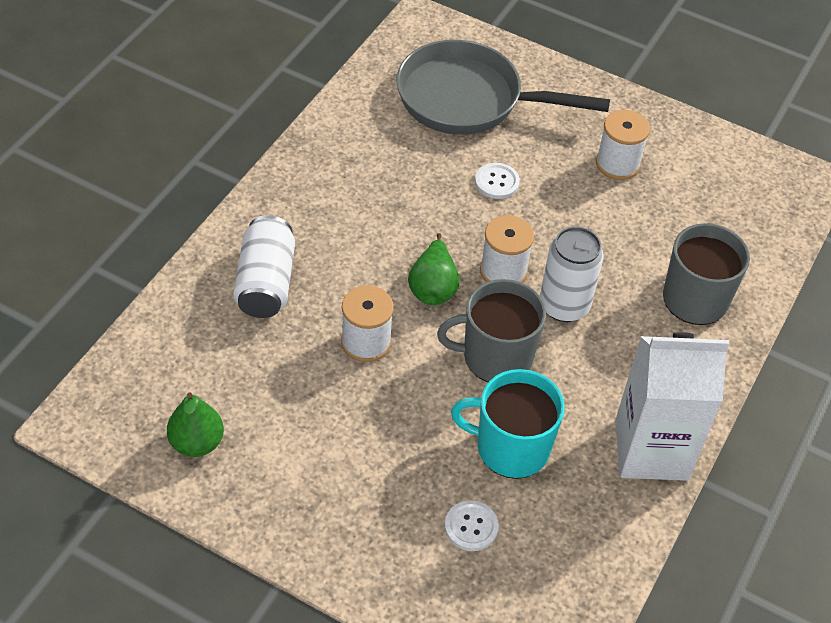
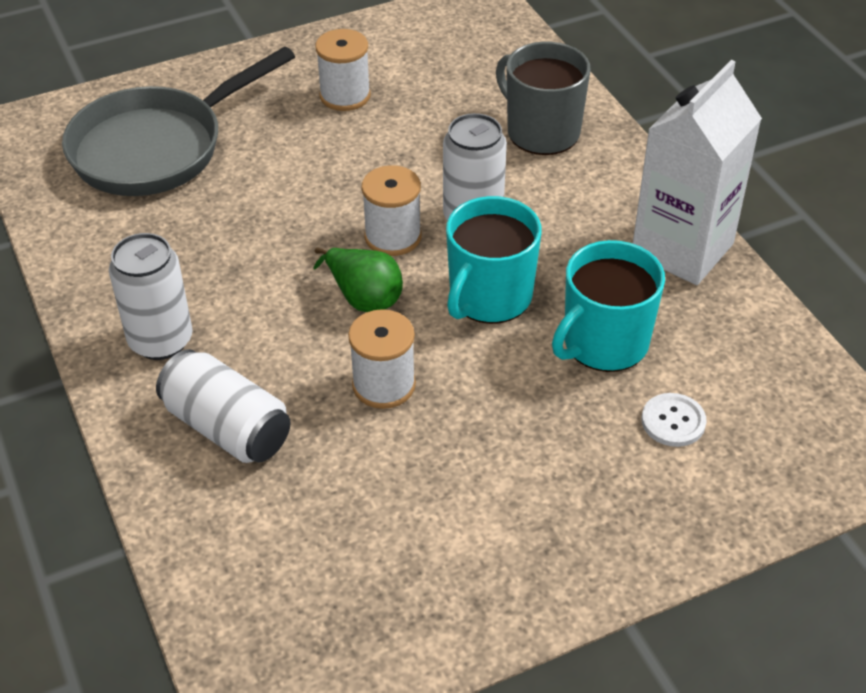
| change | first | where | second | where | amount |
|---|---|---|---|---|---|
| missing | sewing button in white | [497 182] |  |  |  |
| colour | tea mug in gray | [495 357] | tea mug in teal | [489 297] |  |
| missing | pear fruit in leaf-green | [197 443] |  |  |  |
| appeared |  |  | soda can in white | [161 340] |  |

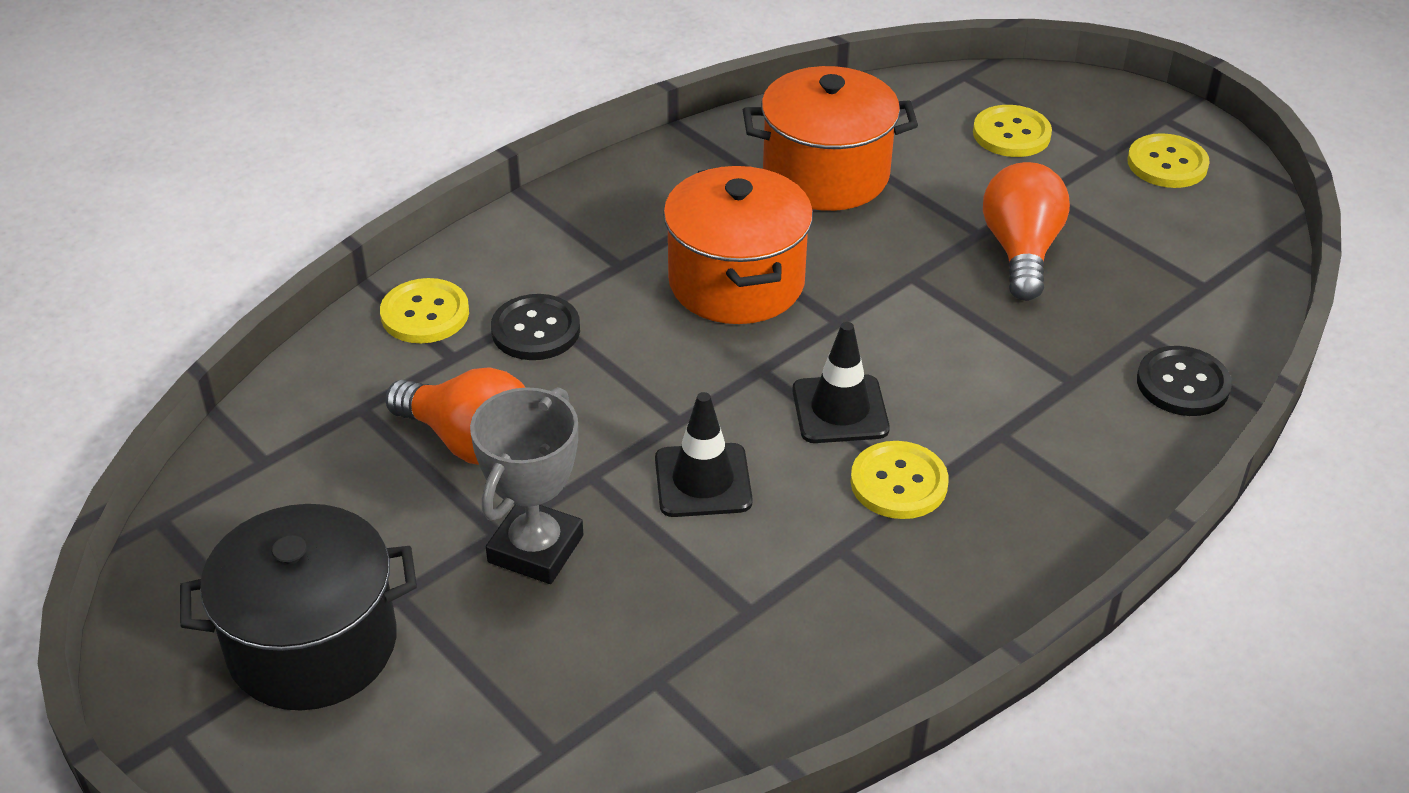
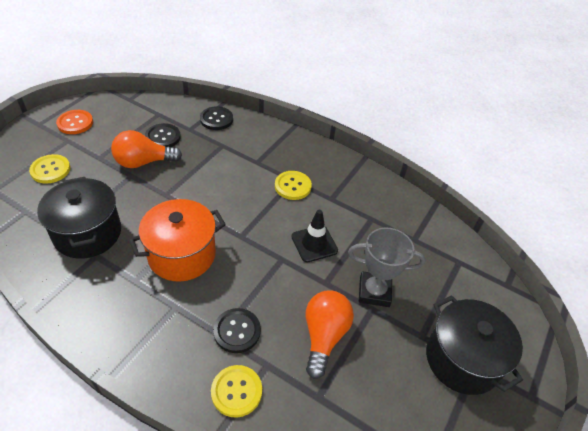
| change | first | where | second | where | amount |
|---|---|---|---|---|---|
| colour | stockpot in orange | [826 175] | stockpot in black | [88 233] |  |
| colour | sewing button in yellow | [1167 164] | sewing button in orange | [75 123] |  |
| missing | traffic cone in black | [840 410] |  |  |  |
| appeared |  |  | sewing button in black | [163 137] |  |

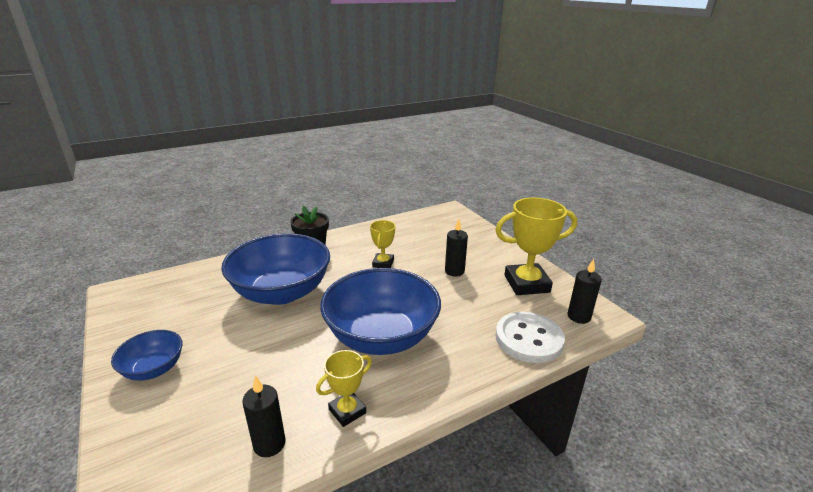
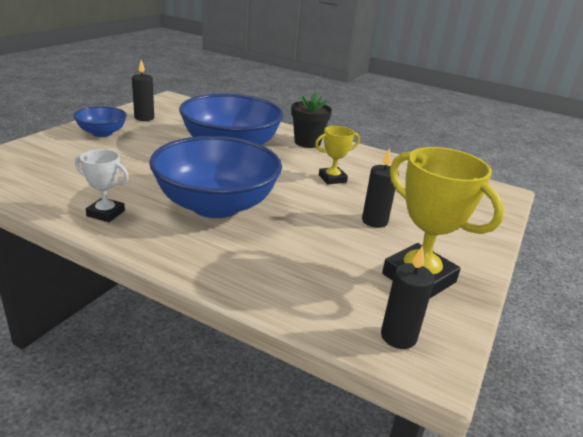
| change | first | where | second | where | amount |
|---|---|---|---|---|---|
| missing | sewing button in white | [528 339] |  |  |  |
| colour | trophy in yellow | [347 411] | trophy in white | [106 213] |  |
| relocated | candle in black | [269 444] |  | [144 118] |  |

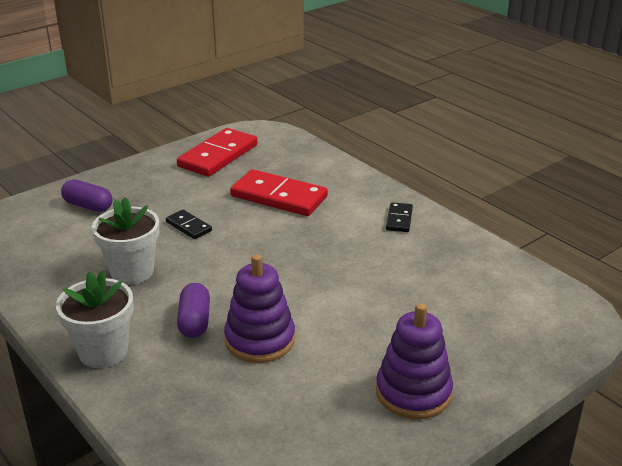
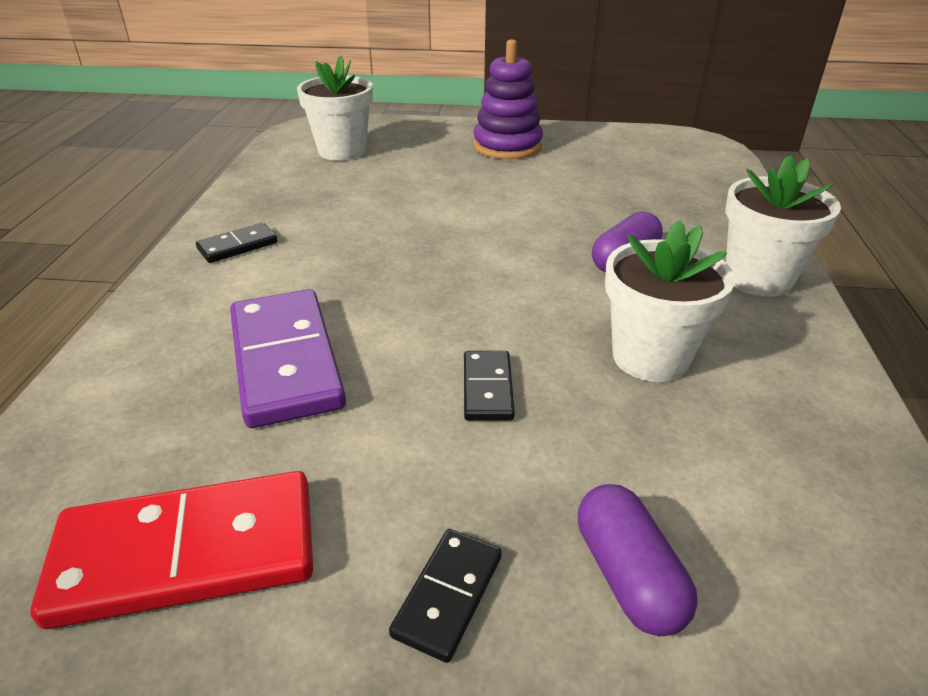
| change | first | where | second | where | amount |
|---|---|---|---|---|---|
| colour | domino tile in scarlet | [278 197] | domino tile in royal purple | [286 361] |  |
| missing | stacking toy in royal purple | [260 340] |  |  |  |
| appeared |  |  | plant pot in white | [342 151] |  |
| appeared |  |  | domino tile in black | [448 595] |  |

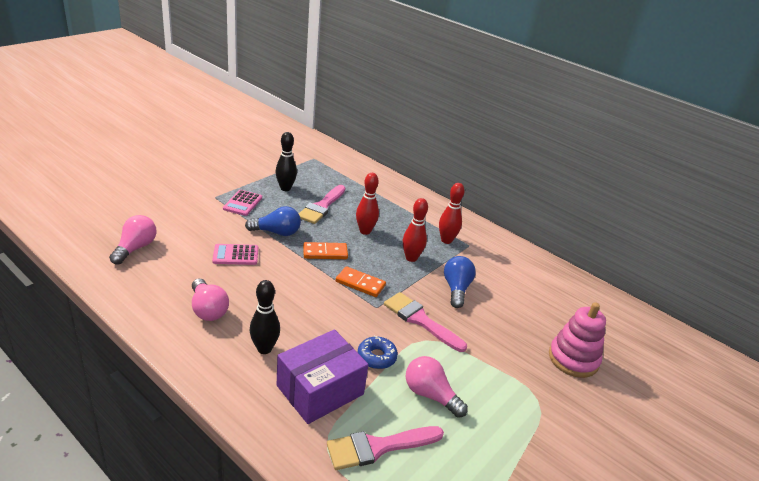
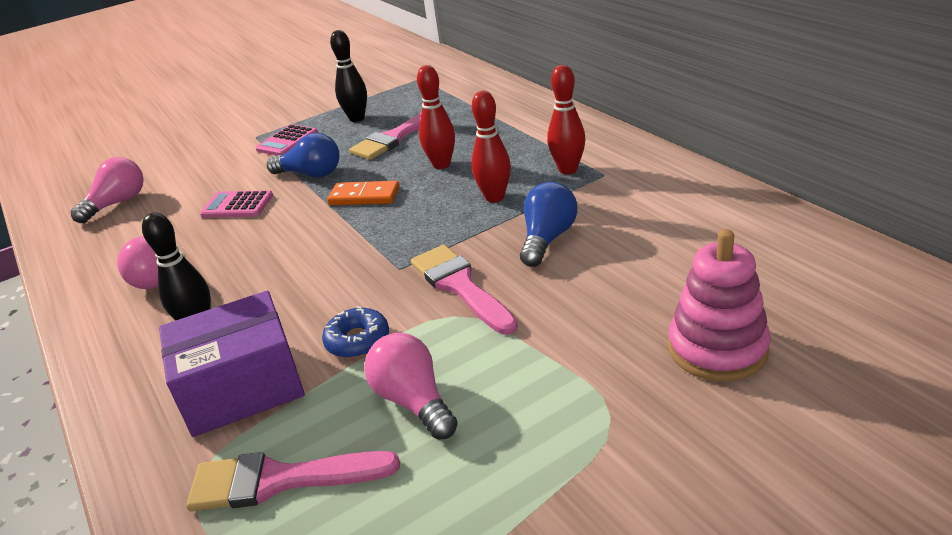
| change | first | where | second | where | amount |
|---|---|---|---|---|---|
| missing | domino tile in orange | [360 283] |  |  |  |

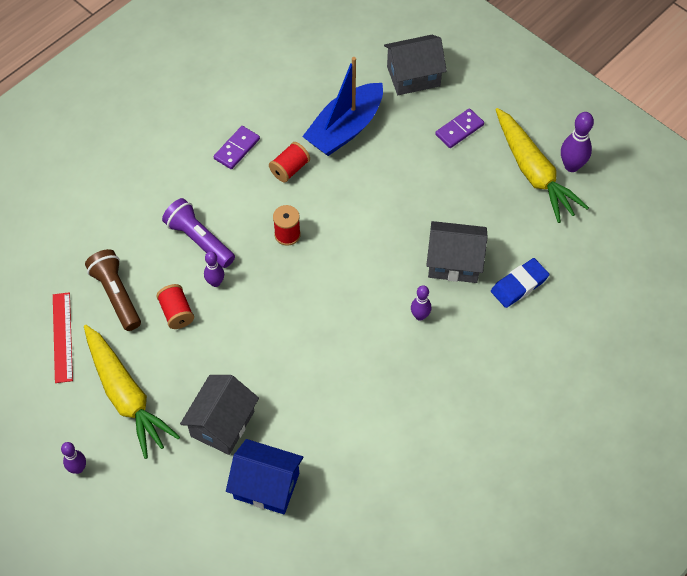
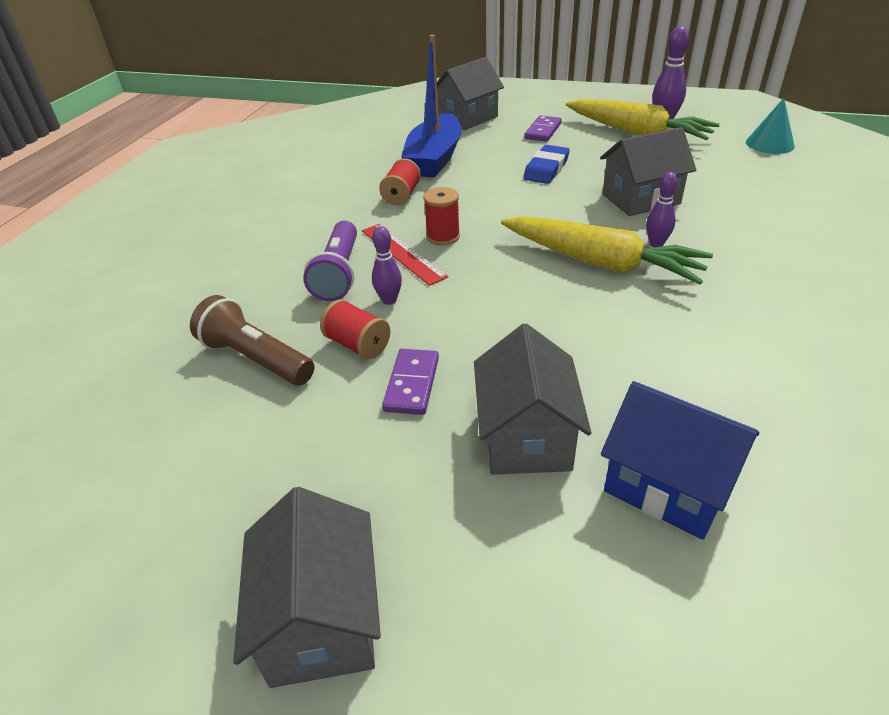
| change | first | where | second | where | amount |
|---|---|---|---|---|---|
| relocated | domino tile in royal purple | [237 149] |  | [412 384] |  |
| spun | pocket torch in royal purple | [199 240] |  | [338 273] | 105 degrees counterclockwise |
| relocated | pencil eraser in blue | [519 285] |  | [546 169] |  |
| relocated | ruler in scarlet | [62 337] |  | [403 253] |  |
| relocated | toy carrot in yellow | [126 396] |  | [600 263] |  |
| spun | house in blue | [266 485] |  | [668 485] | 45 degrees clockwise |
| exchanged | bowling pin in royal purple | [78 468] | house in gray | [321 620] |  |
| appeared |  |  | solid cone in teal | [769 144] |  |

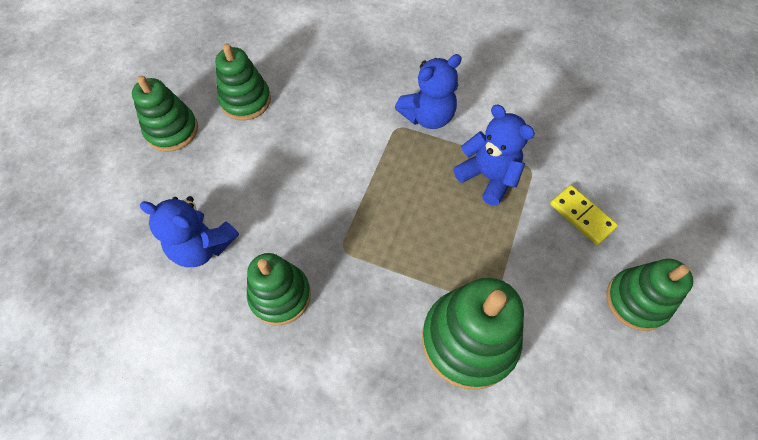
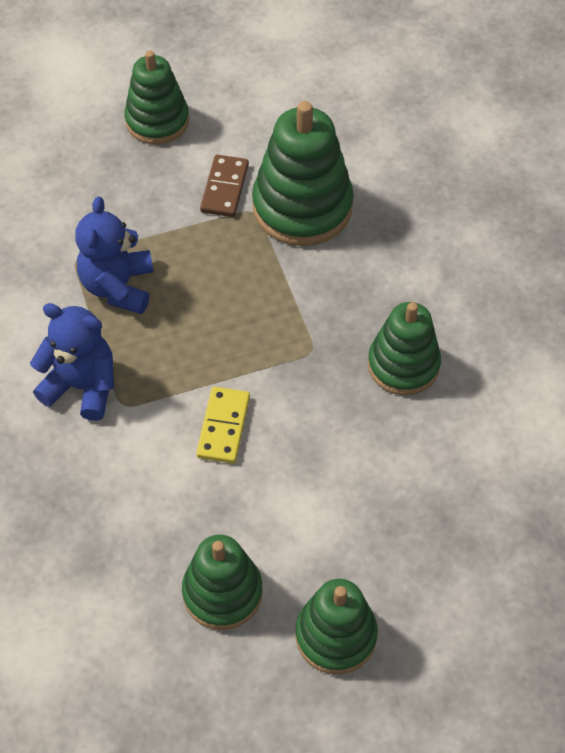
| change | first | where | second | where | amount |
|---|---|---|---|---|---|
| relocated | domino tile in yellow | [582 216] |  | [223 427] |  |
| missing | stuffed bear in blue | [202 246] |  |  |  |
| appeared |  |  | domino tile in russet | [224 188] |  |

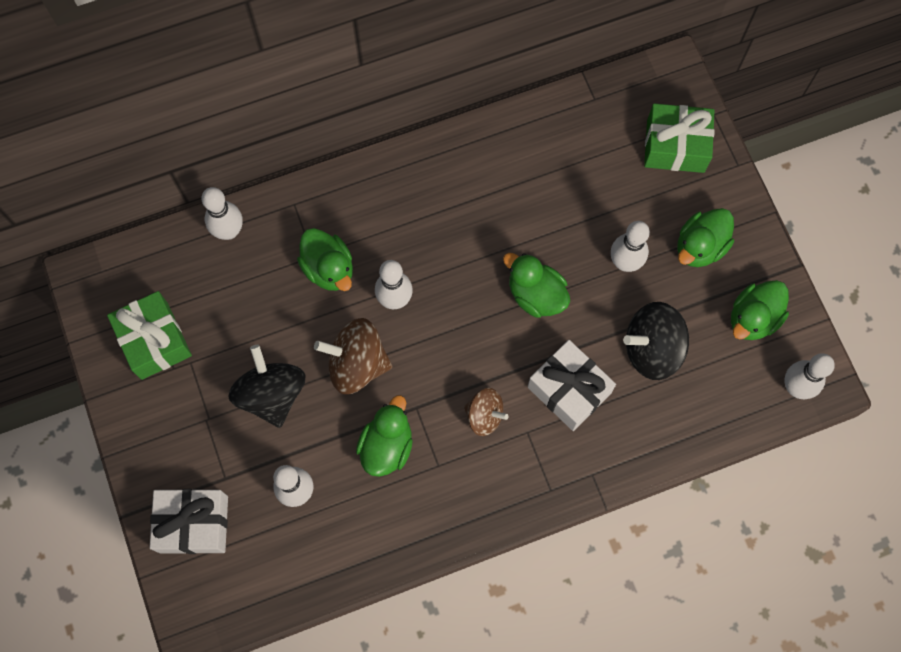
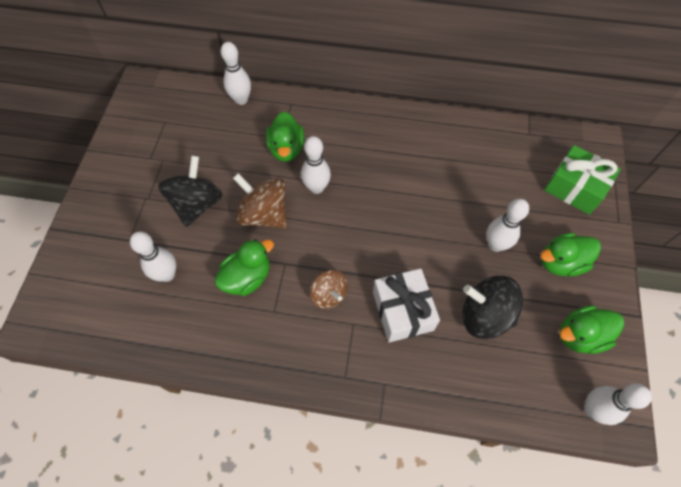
| change | first | where | second | where | amount |
|---|---|---|---|---|---|
| missing | rubber duck in leaf-green | [536 295] |  |  |  |
| missing | wrapped gift in leaf-green | [154 341] |  |  |  |
| missing | wrapped gift in white | [193 524] |  |  |  |

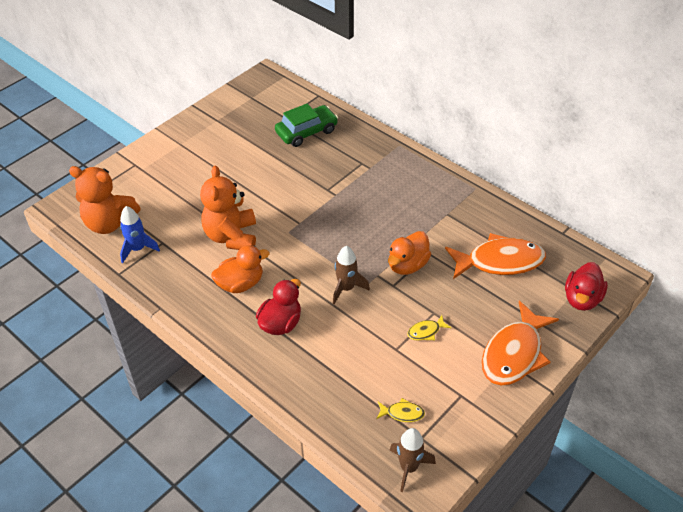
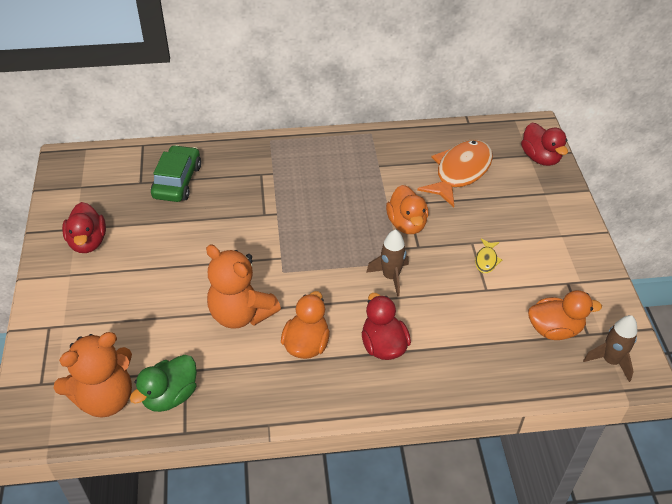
| change | first | where | second | where | amount |
|---|---|---|---|---|---|
| exchanged | rocket in blue | [138 249] | rubber duck in leaf-green | [170 396] |  |
| missing | fish in orange | [514 353] |  |  |  |
| exchanged | fish in yellow | [402 413] | rubber duck in orange | [554 329] |  |
| appeared |  |  | rubber duck in scarlet | [88 242] |  |

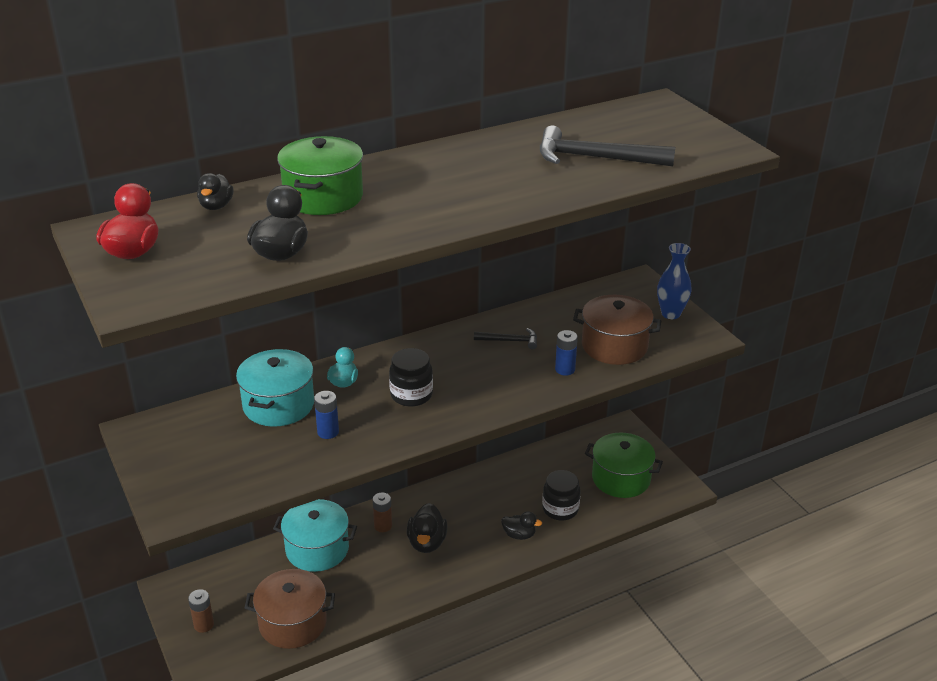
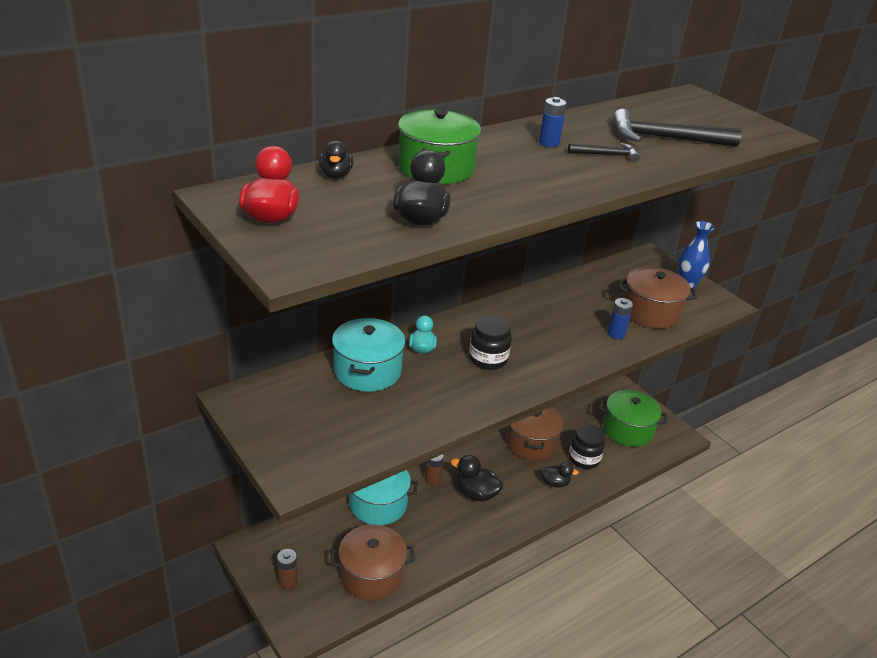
| change | first | where | second | where | amount |
|---|---|---|---|---|---|
| relocated | carpenter's hammer in black | [510 341] |  | [607 155] |  |
| relocated | AA battery in blue | [328 432] |  | [549 143] |  |
| spun | rubber duck in black | [427 542] |  | [476 493] | 120 degrees clockwise |
| appeared |  |  | stockpot in russet | [531 443] |  |

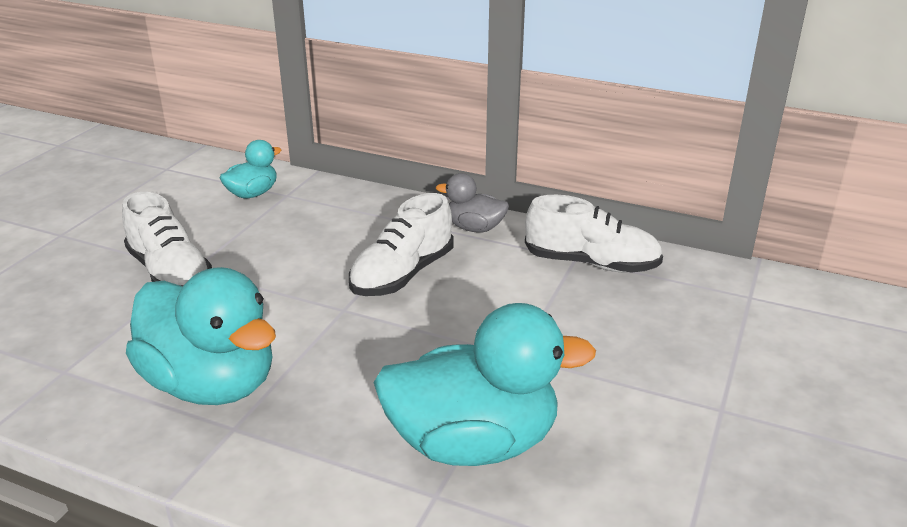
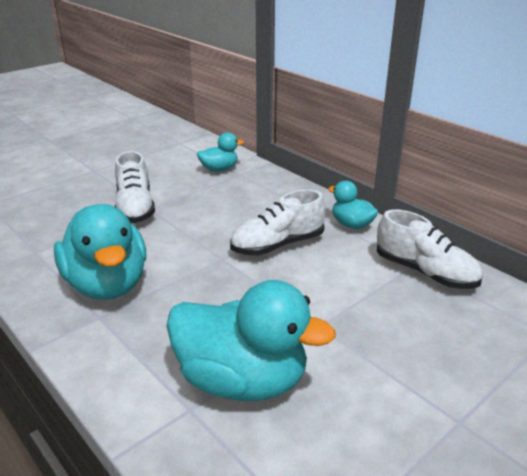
| change | first | where | second | where | amount |
|---|---|---|---|---|---|
| colour | rubber duck in gray | [474 228] | rubber duck in teal | [351 224] |  |

